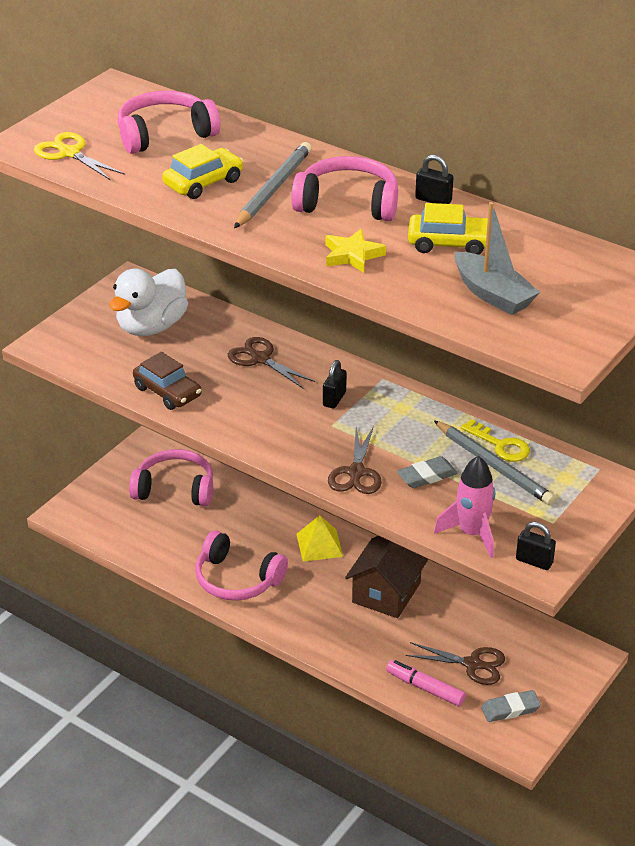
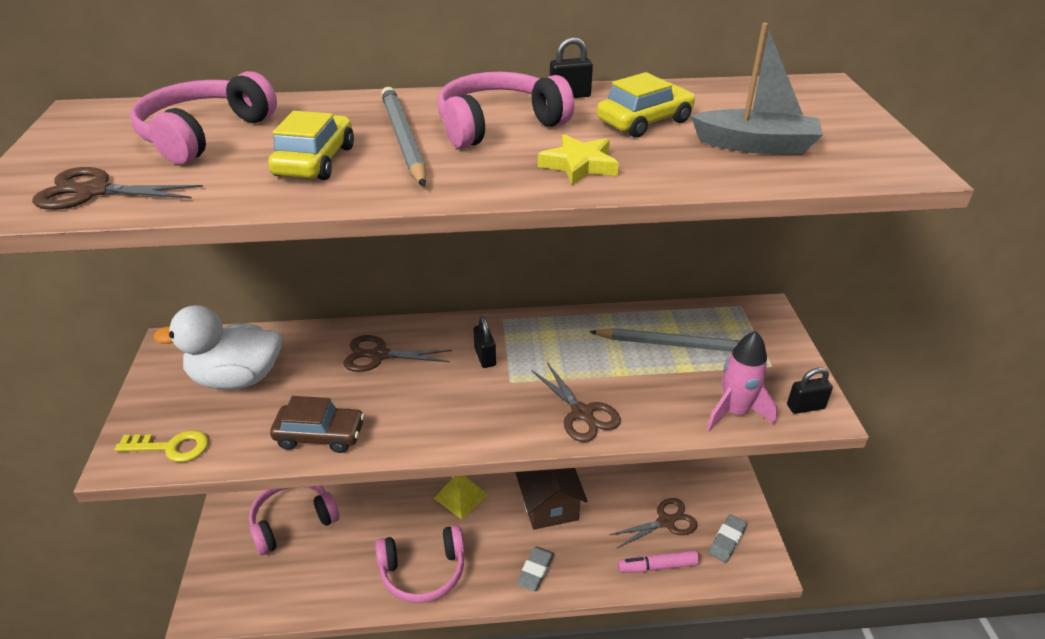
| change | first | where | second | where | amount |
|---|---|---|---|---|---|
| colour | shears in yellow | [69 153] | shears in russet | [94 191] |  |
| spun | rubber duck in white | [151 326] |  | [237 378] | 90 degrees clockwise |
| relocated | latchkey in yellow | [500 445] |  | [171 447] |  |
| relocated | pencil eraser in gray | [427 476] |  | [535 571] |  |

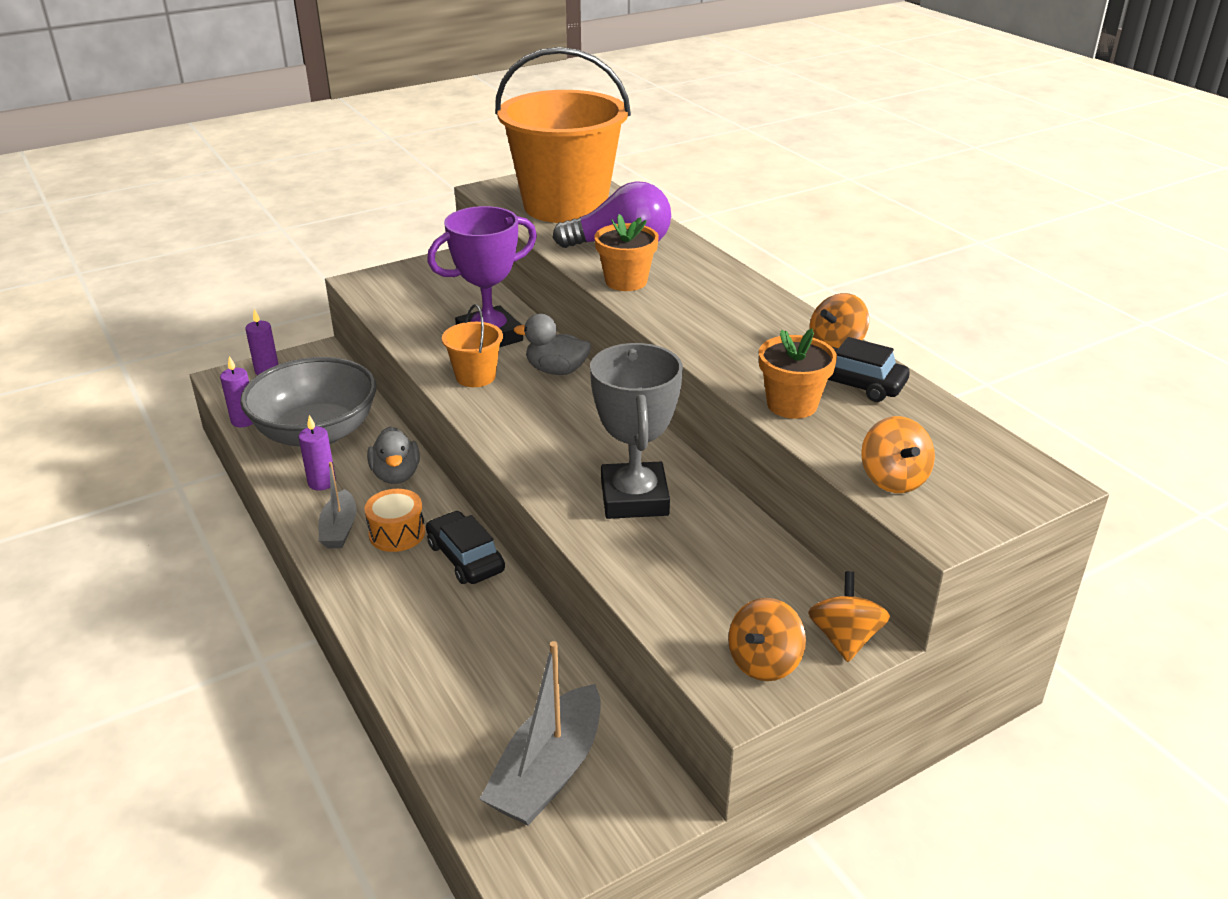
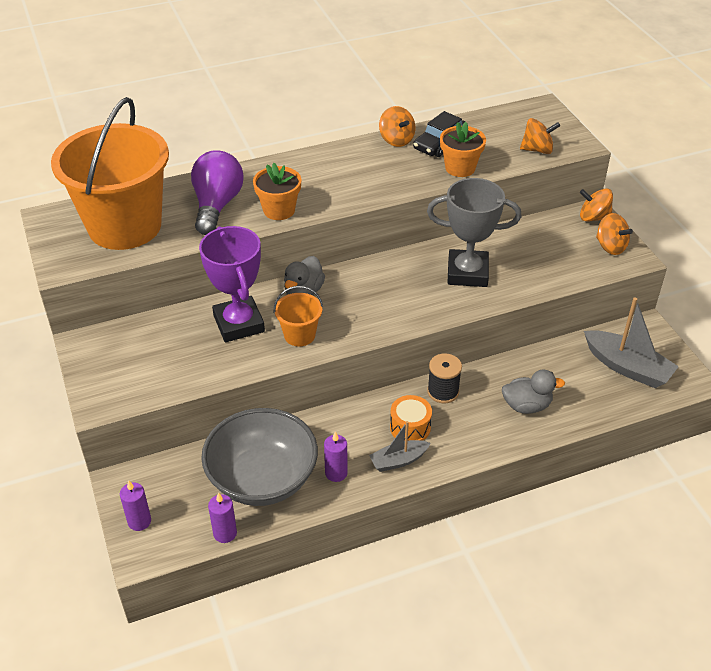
| change | first | where | second | where | amount |
|---|---|---|---|---|---|
| relocated | rubber duck in gray | [396 475] |  | [526 406] |  |
| spun | boat in gray | [339 529] |  | [398 460] | 150 degrees clockwise |
| exchanged | automobile in black | [465 557] | reel of thread in black | [443 391] |  |

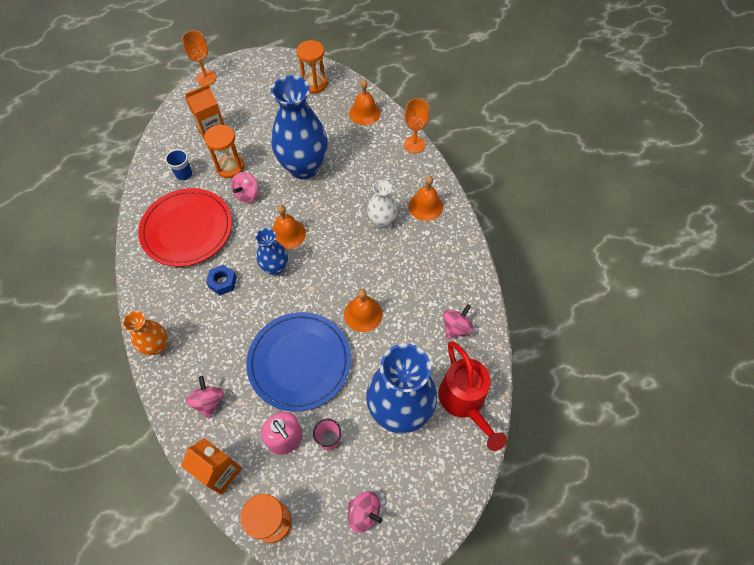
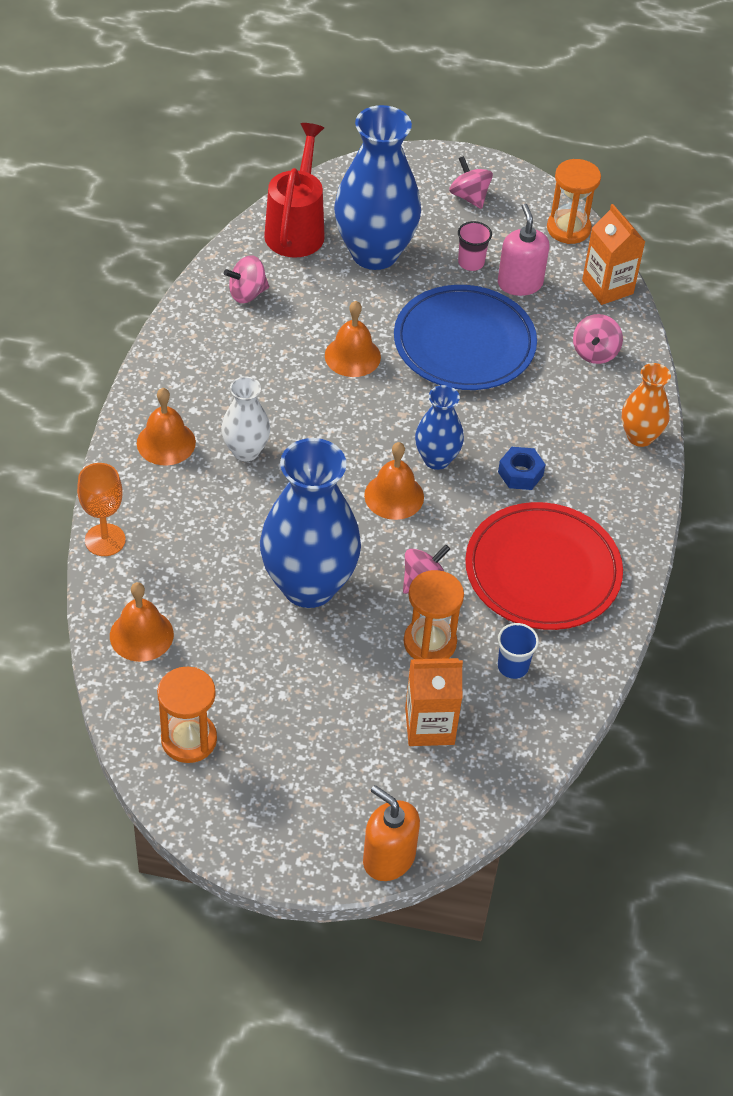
| change | first | where | second | where | amount |
|---|---|---|---|---|---|
| exchanged | wine glass in orange | [206 78] | soap dispenser in orange | [388 858] |  |

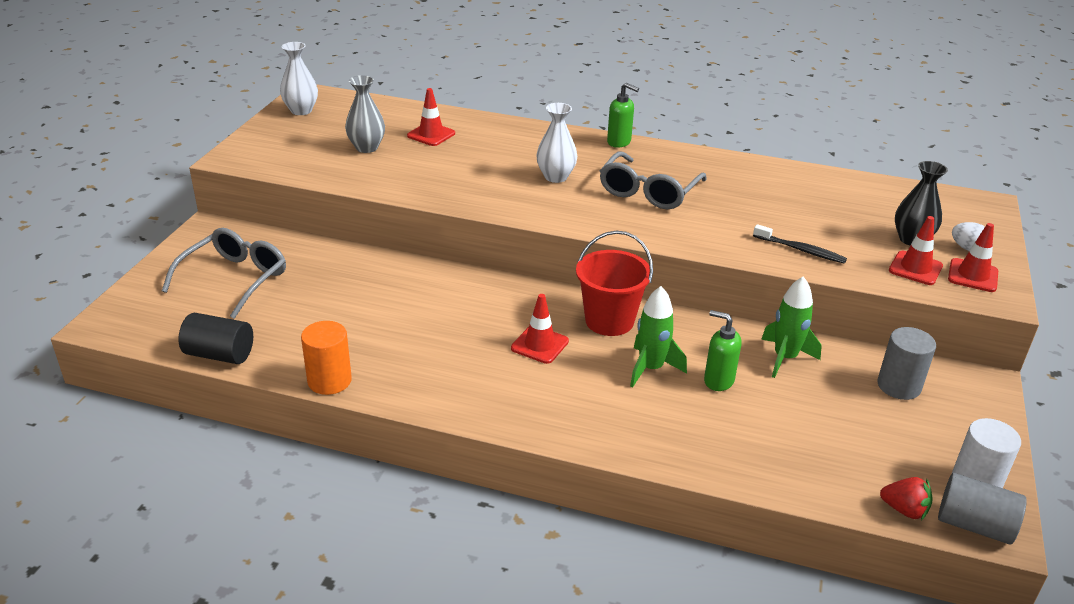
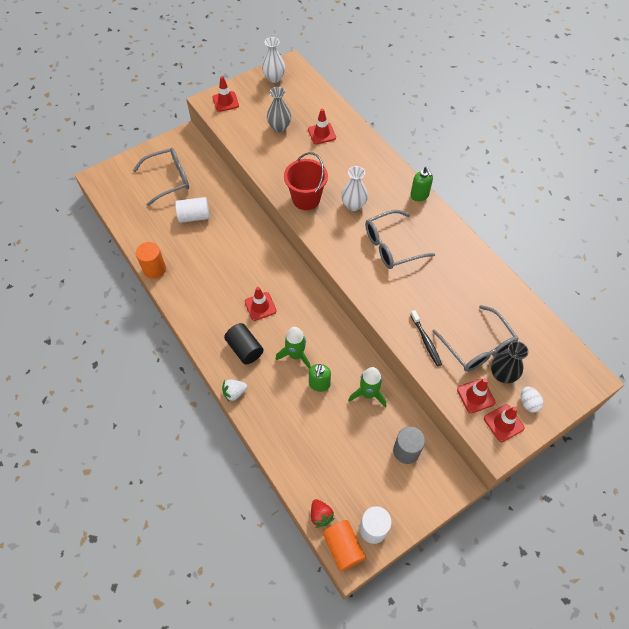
| change | first | where | second | where | amount |
|---|---|---|---|---|---|
| relocated | bucket in scarlet | [609 321] |  | [306 199] |  |
| spun | soap dispenser in leaf-green | [718 381] |  | [319 384] | 150 degrees counterclockwise |
| relocated | solid cylinder in black | [219 354] |  | [245 349] |  |
| colour | solid cylinder in gray | [974 525] | solid cylinder in orange | [343 547] |  |
| appeared |  |  | traffic cone in scarlet | [225 101] |  |
| appeared |  |  | solid cylinder in white | [194 216] |  |
| appeared |  |  | glasses in gray | [477 346] |  |
| appeared |  |  | strawberry in white | [234 393] |  |

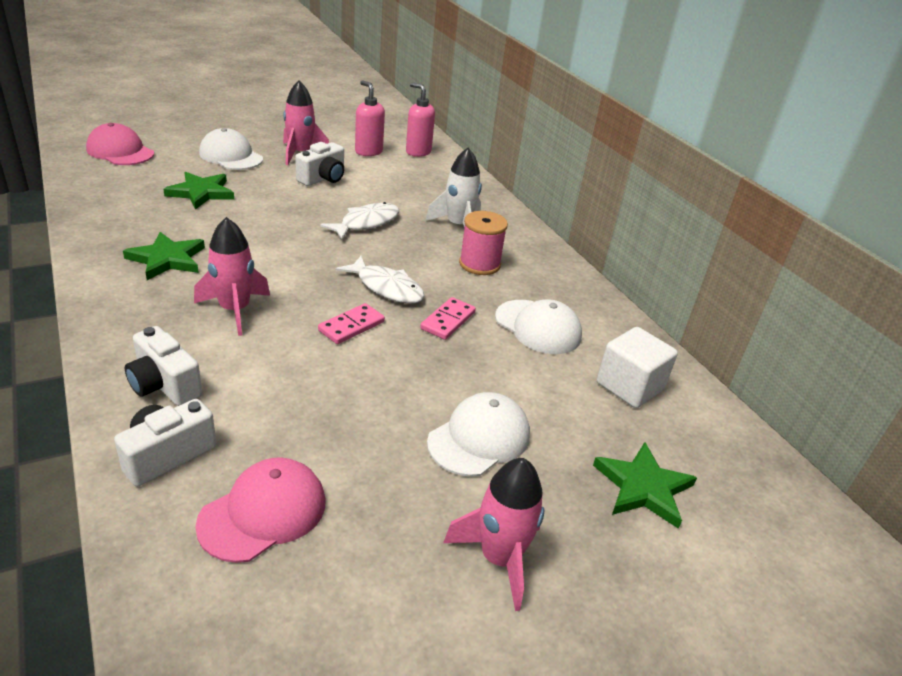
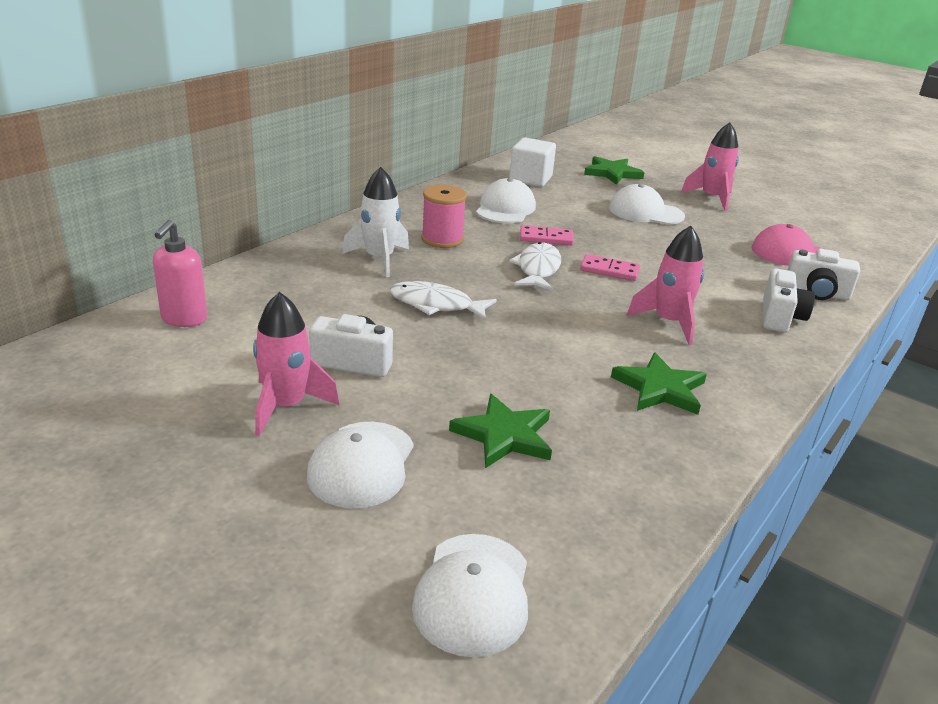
| change | first | where | second | where | amount |
|---|---|---|---|---|---|
| missing | soap dispenser in rosy | [368 152] |  |  |  |
| colour | baseball cap in rosy | [120 151] | baseball cap in white | [473 593] |  |

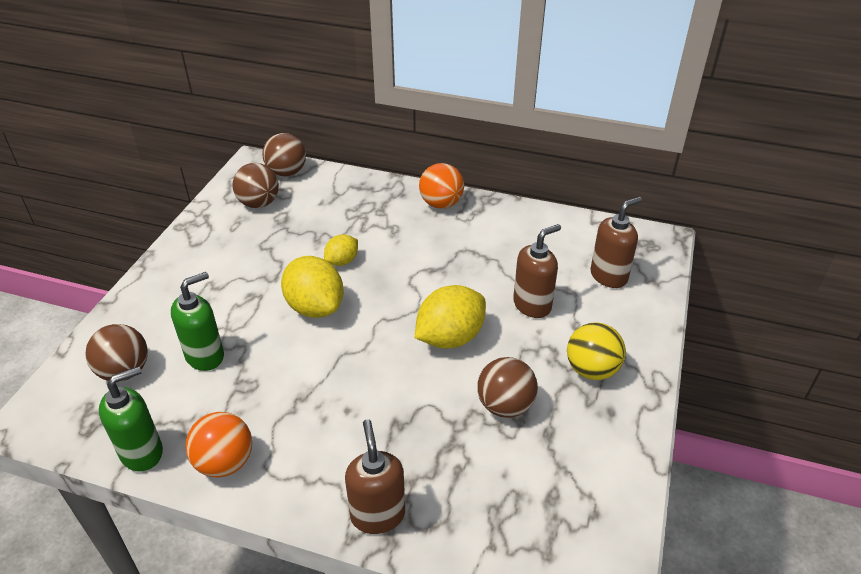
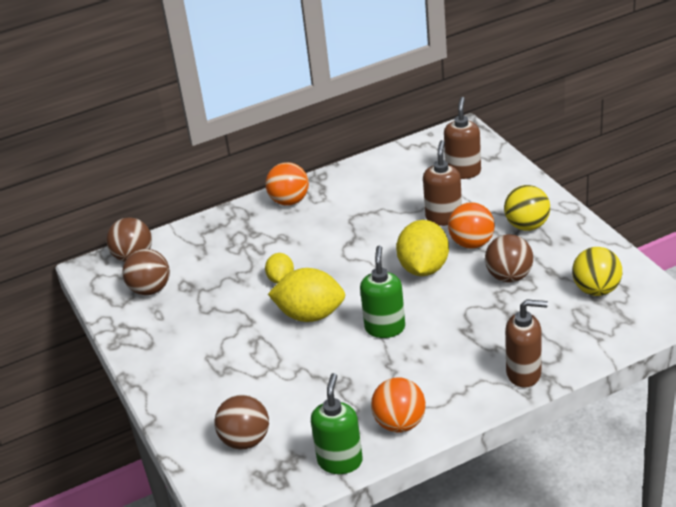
| change | first | where | second | where | amount |
|---|---|---|---|---|---|
| relocated | soap dispenser in leaf-green | [205 356] |  | [385 328] |  |
| spun | soap dispenser in russet | [377 514] |  | [524 373] | 150 degrees clockwise |
| appeared |  |  | sphere in orange | [472 243] |  |
| appeared |  |  | sphere in yellow | [596 290] |  |

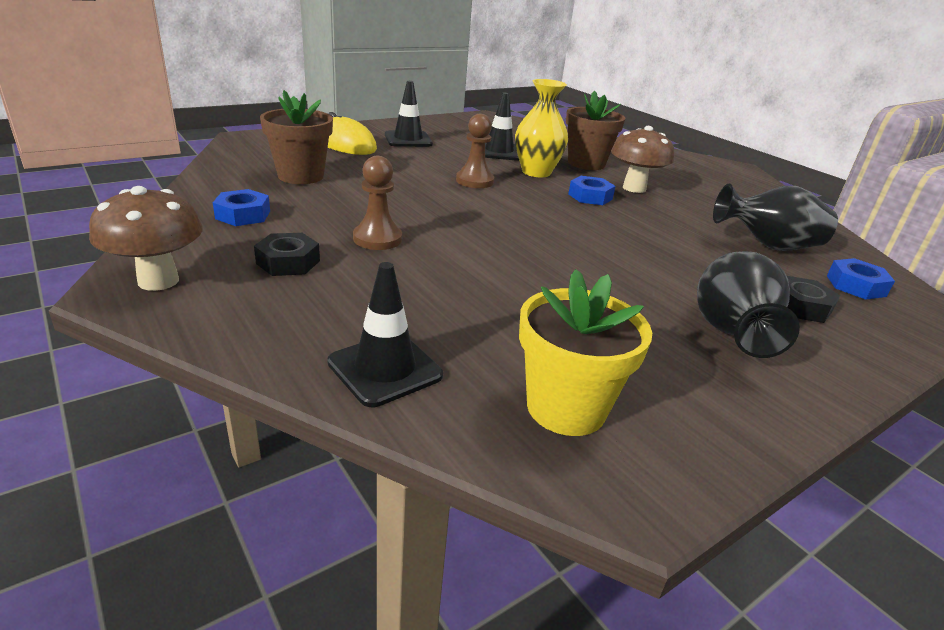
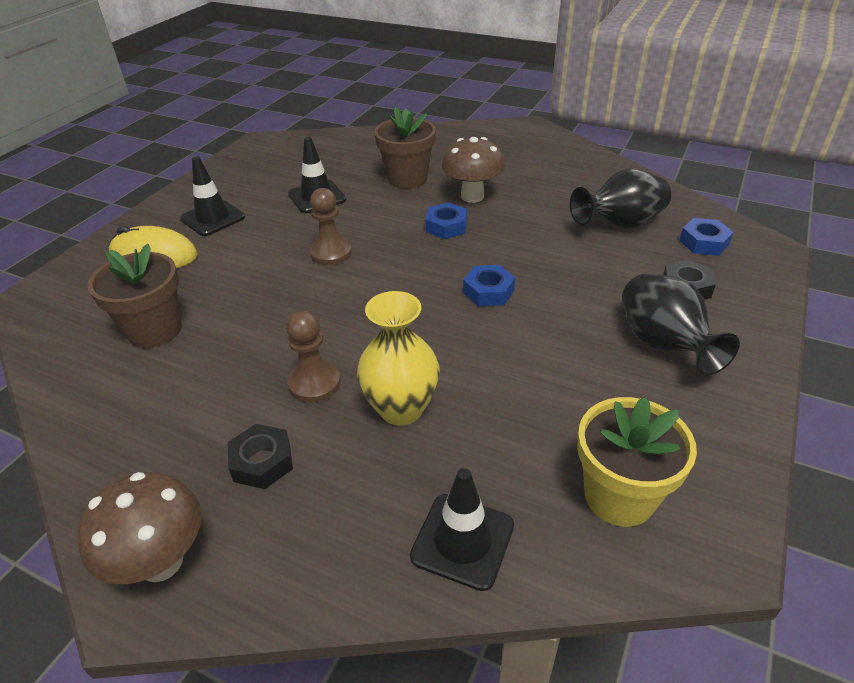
| change | first | where | second | where | amount |
|---|---|---|---|---|---|
| relocated | vase in yellow | [536 172] |  | [401 408] |  |
| relocated | nut in blue | [243 215] |  | [488 291] |  |

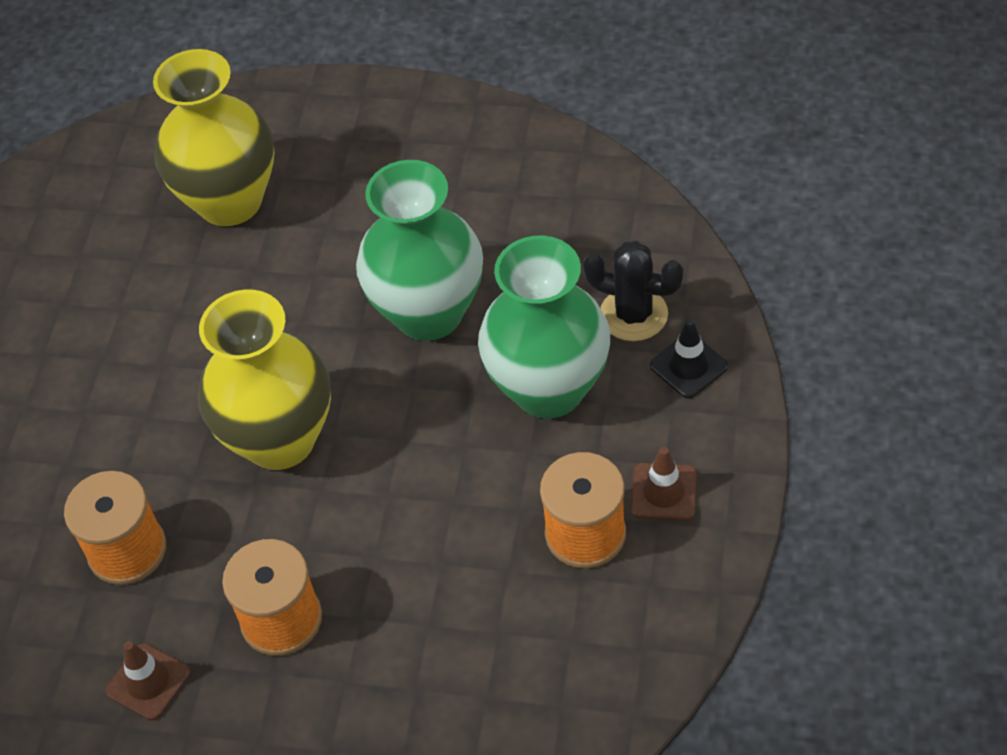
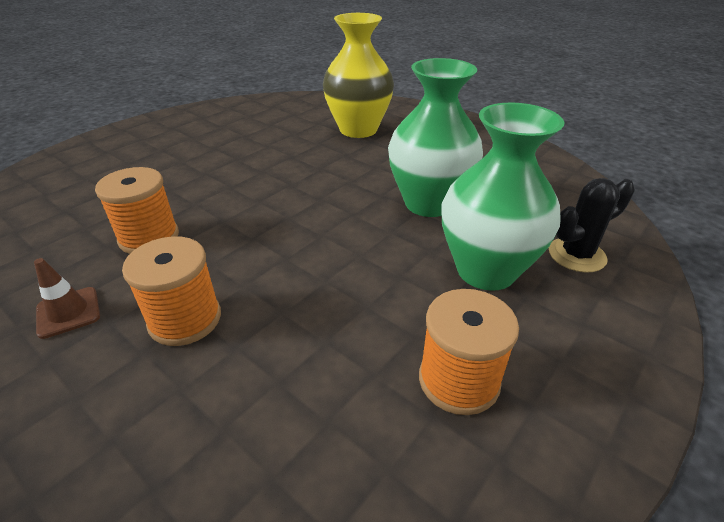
| change | first | where | second | where | amount |
|---|---|---|---|---|---|
| spun | saguaro cactus in black | [633 314] |  | [576 255] | 75 degrees counterclockwise |
| missing | vase in yellow | [280 440] |  |  |  |
| missing | traffic cone in black | [688 366] |  |  |  |
| missing | traffic cone in russet | [663 492] |  |  |  |

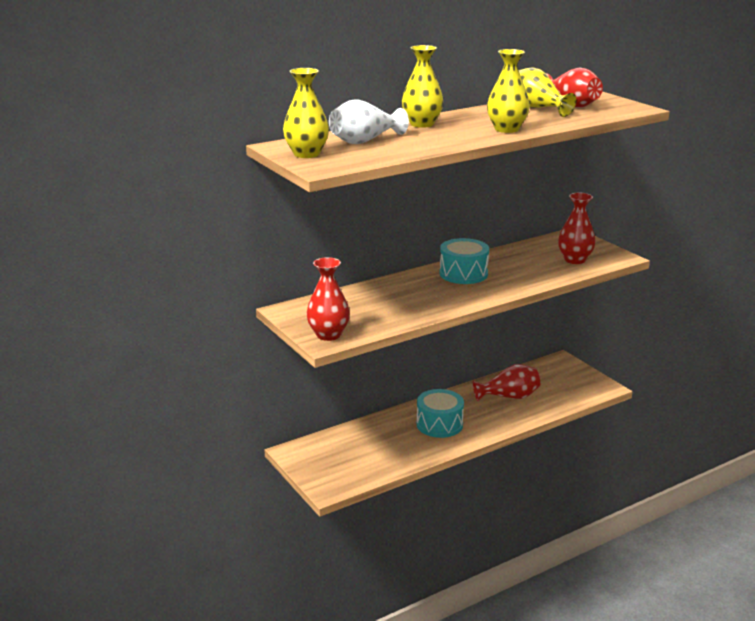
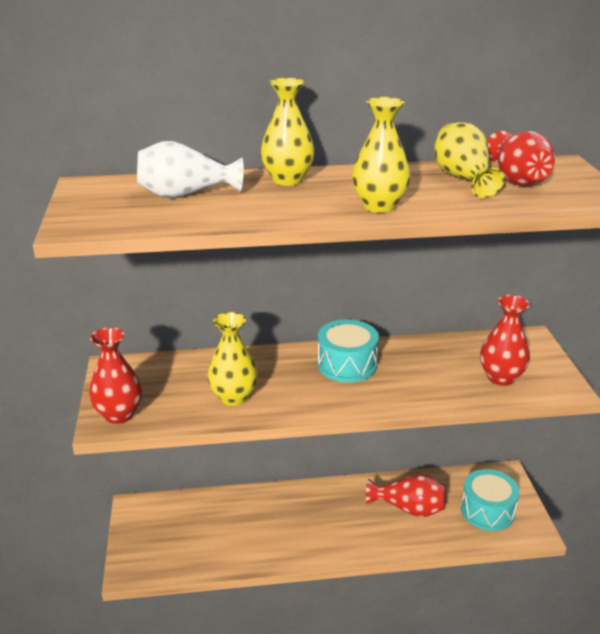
| change | first | where | second | where | amount |
|---|---|---|---|---|---|
| relocated | vase in yellow | [306 154] |  | [233 397] |  |
| relocated | drum in teal | [439 424] |  | [487 511] |  |

